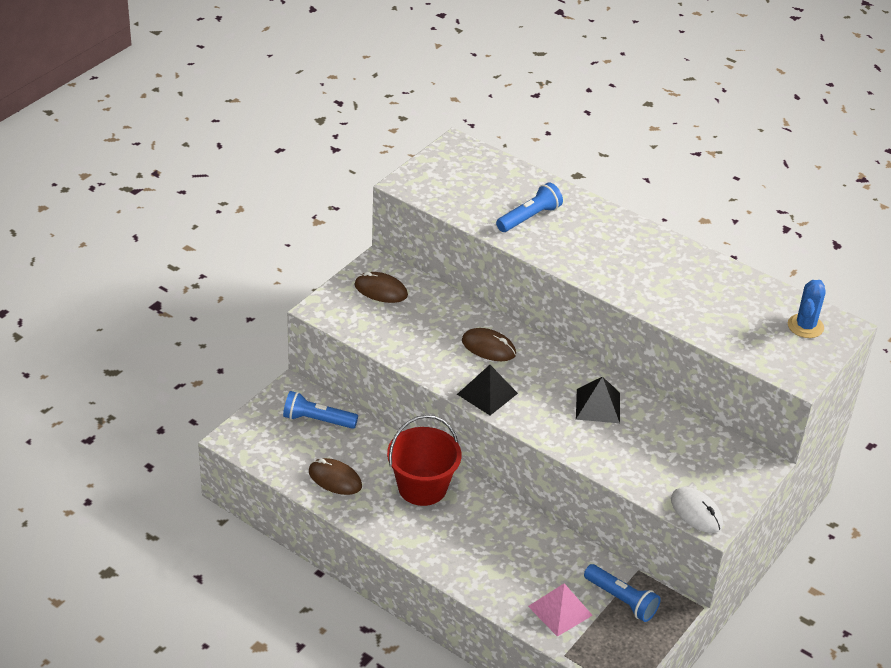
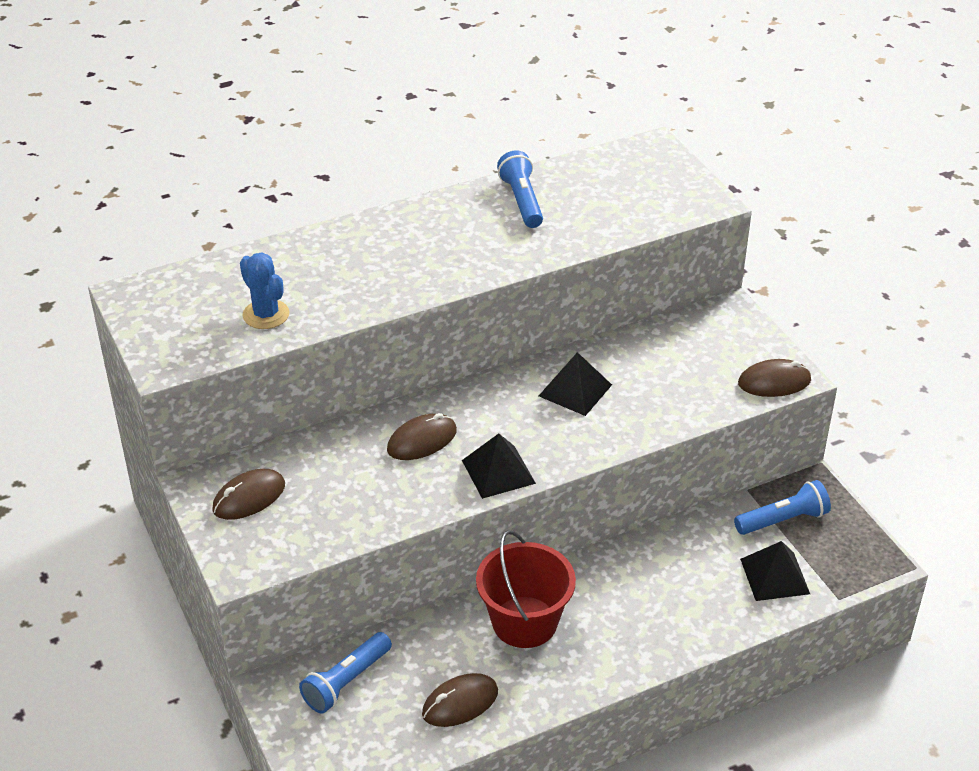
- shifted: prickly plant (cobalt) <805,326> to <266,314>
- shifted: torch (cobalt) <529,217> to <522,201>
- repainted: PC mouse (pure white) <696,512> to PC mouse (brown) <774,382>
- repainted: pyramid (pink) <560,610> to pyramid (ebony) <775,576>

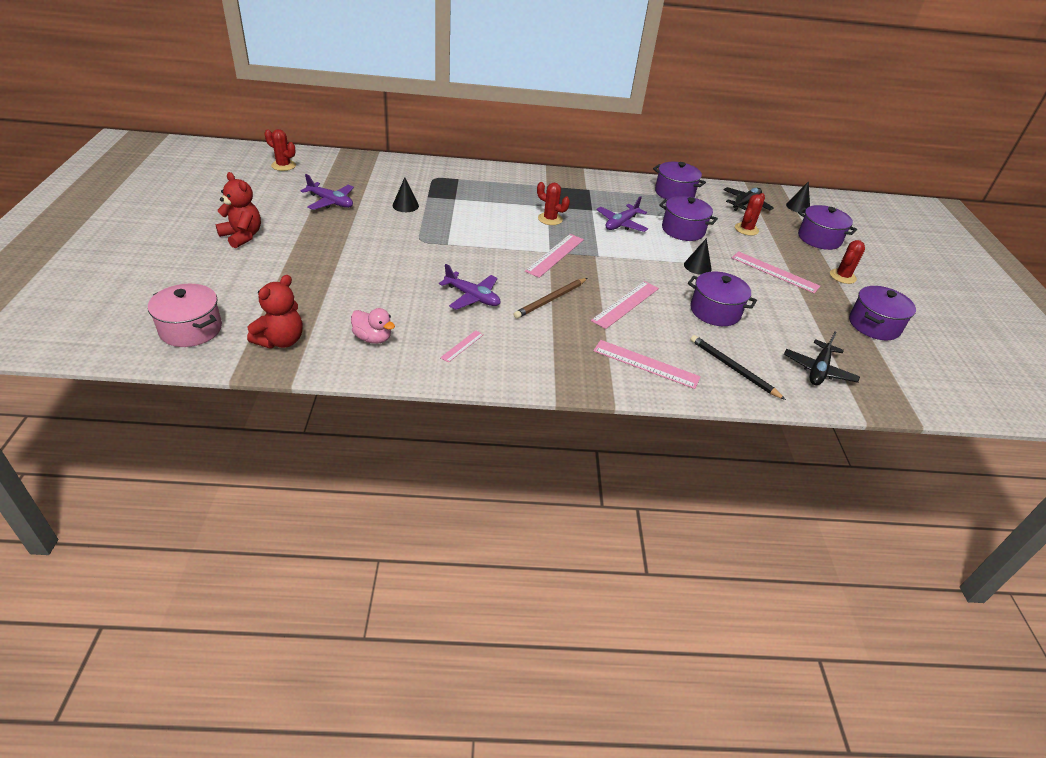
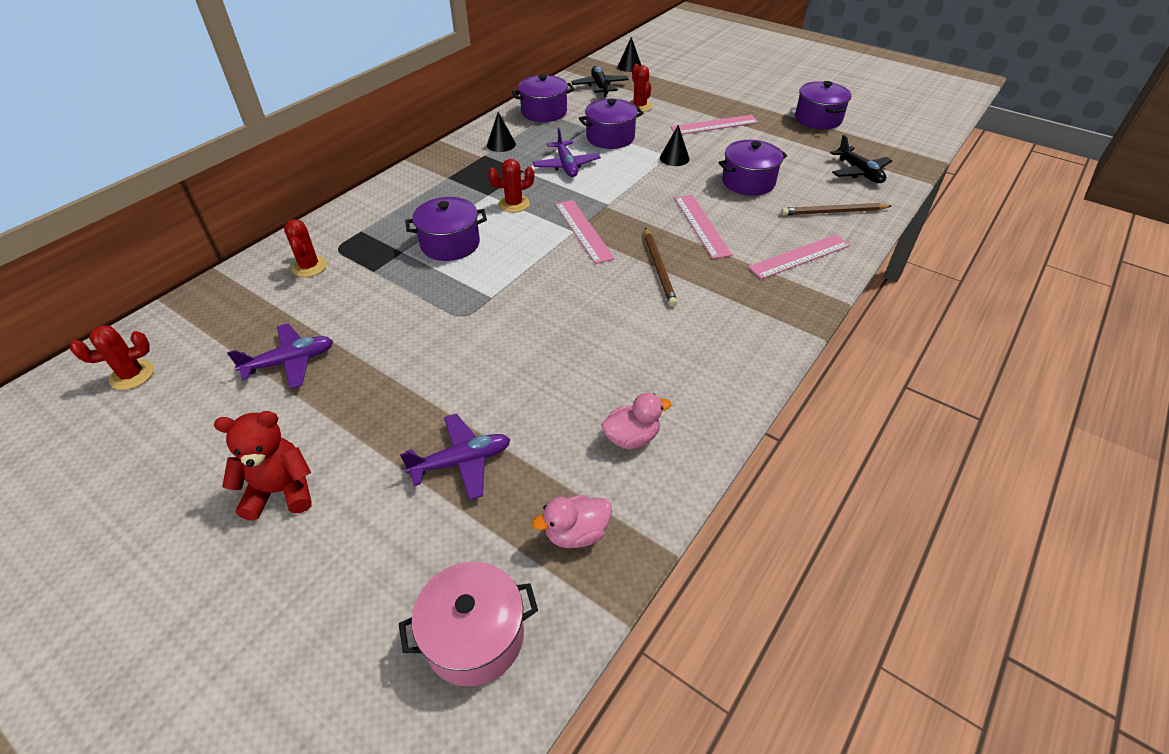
- shifted: prickly plant (red) <842,276> to <309,266>
- shifted: aeroplane (purple) <472,297> to <461,462>
- shifted: stockpot (purple) <819,239> to <450,244>
- shifted: cone shape (ebony) <405,205> to <501,144>
- swapped: stuffed bear (red) <281,341> to toy duck (pink) <576,533>
- repainted: wooden pencil (ebony) <733,368> to wooden pencil (brown) <833,212>
- gone: ruler (pink) <462,346>

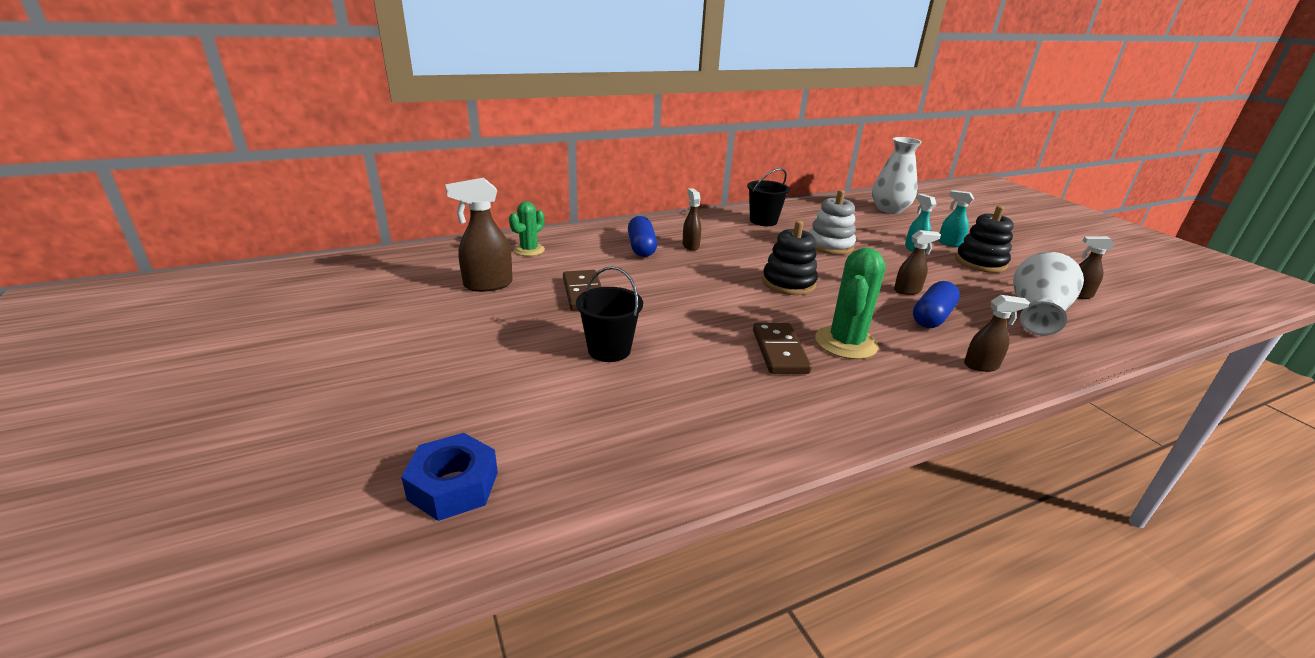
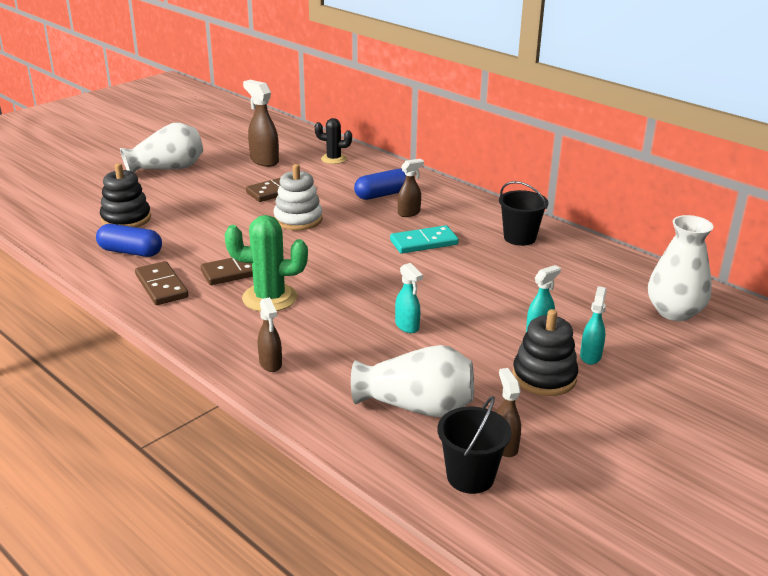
- shifted: capsule (cobalt) <932,317> to <130,252>
- shifted: stacking rings (ebony) <788,283> to <126,219>
- new: tall vase (pure white) <167,169>
- new: domino tile (brown) <161,286>
- shifted: stacking rings (pure white) <829,245> to <298,219>
- repainted: prickly plant (leaf-green) <529,250> to prickly plant (ebony) <333,159>
- new: domino tile (turquoise) <424,242>
- repainted: spray cleaner (brown) <907,291> to spray cleaner (turquoise) <407,326>
- shifted: bucket (ebony) <609,350> to <470,477>
- gone: nut (cobalt) <453,486>

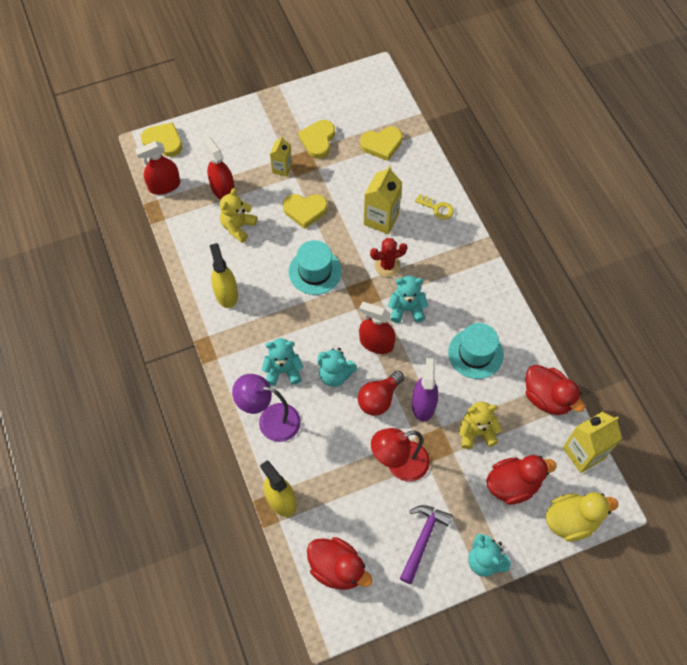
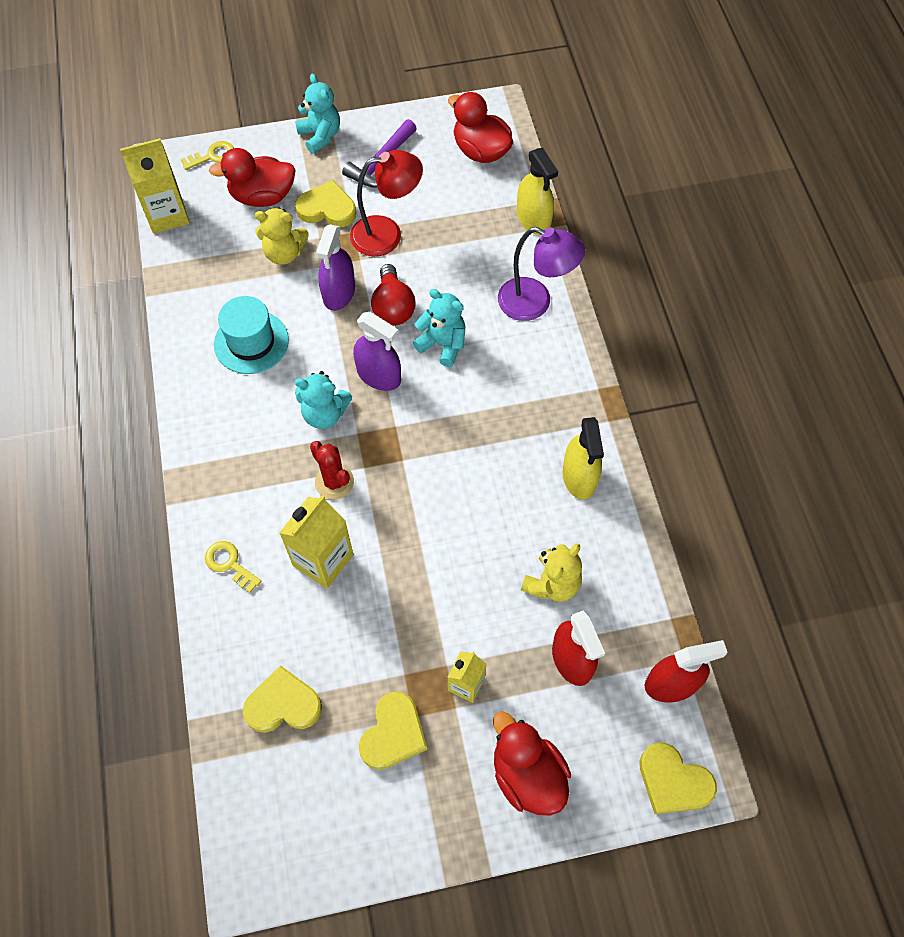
- swapped: toy duck (yellow) <571,521> to key (yellow) <212,156>
- shifted: heart (yellow) <305,210> to <327,209>
- rotated: prickly plant (red) <387,265> = <334,482> 60 degrees clockwise
- repainted: spray cleaner (red) <376,343> to spray cleaner (purple) <379,375>
- rotated: light bulb (red) <379,399> = <393,307> 120 degrees clockwise
- shifted: toy duck (red) <547,398> to <527,774>
- gone: stuffed bear (turquoise) <283,370>
- gone: tall hat (turquoise) <315,271>

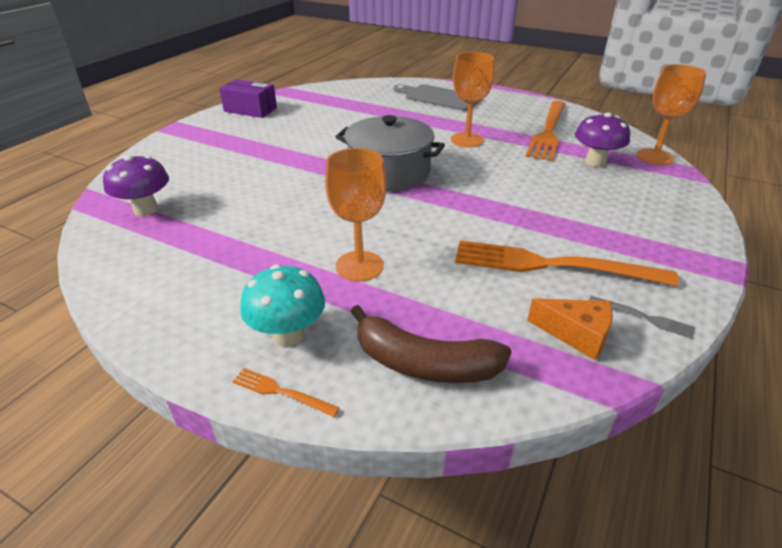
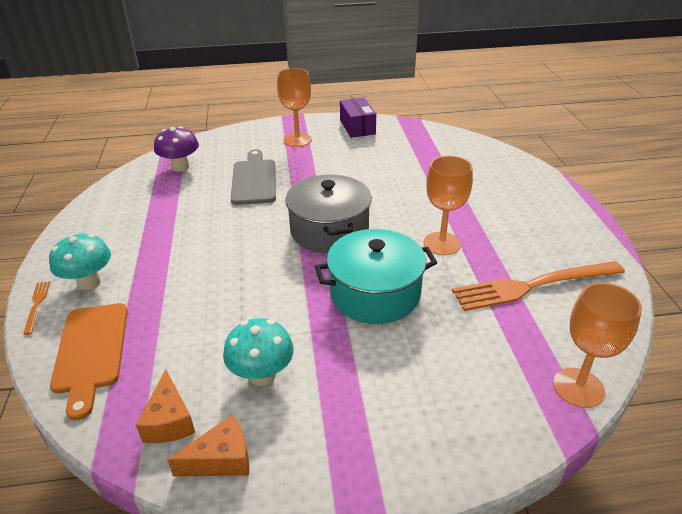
- swapped: toy banana (brown) <424,363> to chopping board (orange-coloured) <91,351>
- swapped: fork (gray) <644,317> to cheese wedge (orange-coloured) <221,459>
- swapped: fork (orange-coloured) <553,265> to mushroom (turquoise) <262,375>
- shifted: chopping board (gray) <439,98> to <254,180>
- shifted: chalice (orange-coloured) <359,266> to <297,140>
- new: stockpot (turquoise) <375,293>
- gone: mushroom (purple) <595,162>

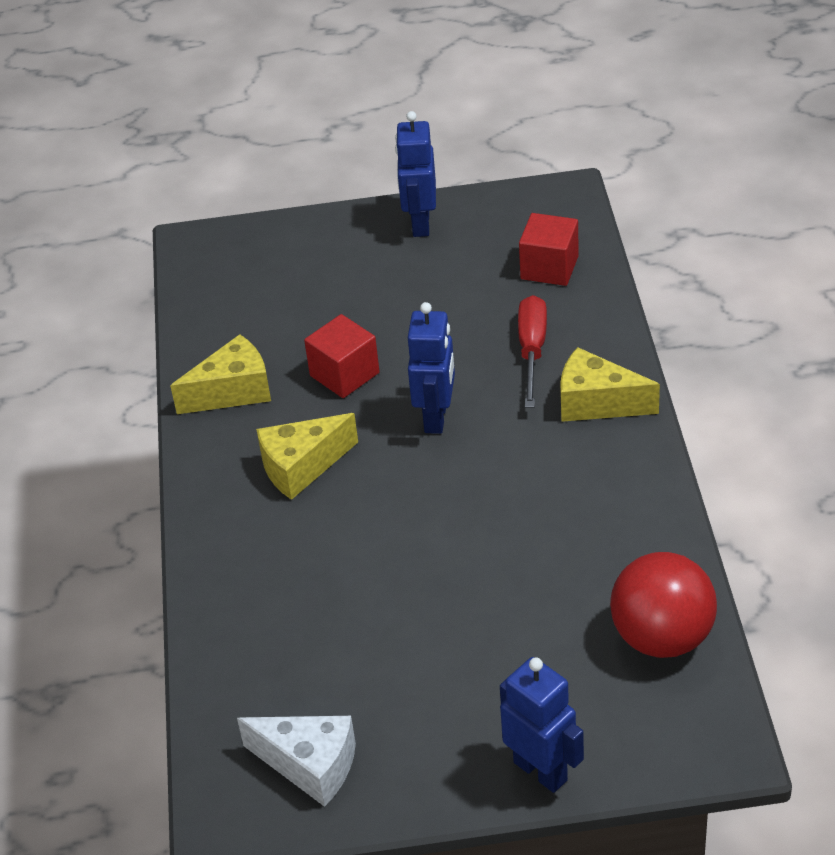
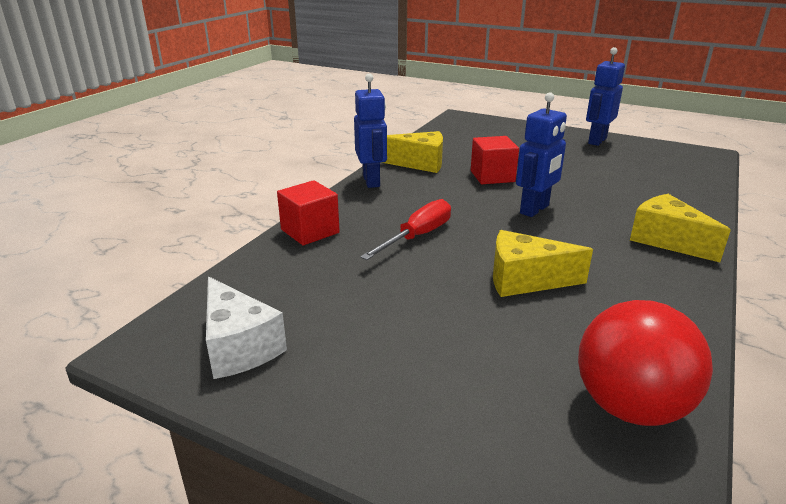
- shifted: cube (red) <549,267> to <310,231>
- shifted: toy robot (cobalt) <541,771> to <371,181>
- shifted: flat screwdriver (red) <532,350> to <417,236>
- shifted: cheese wedge (yellow) <302,467> to <525,280>

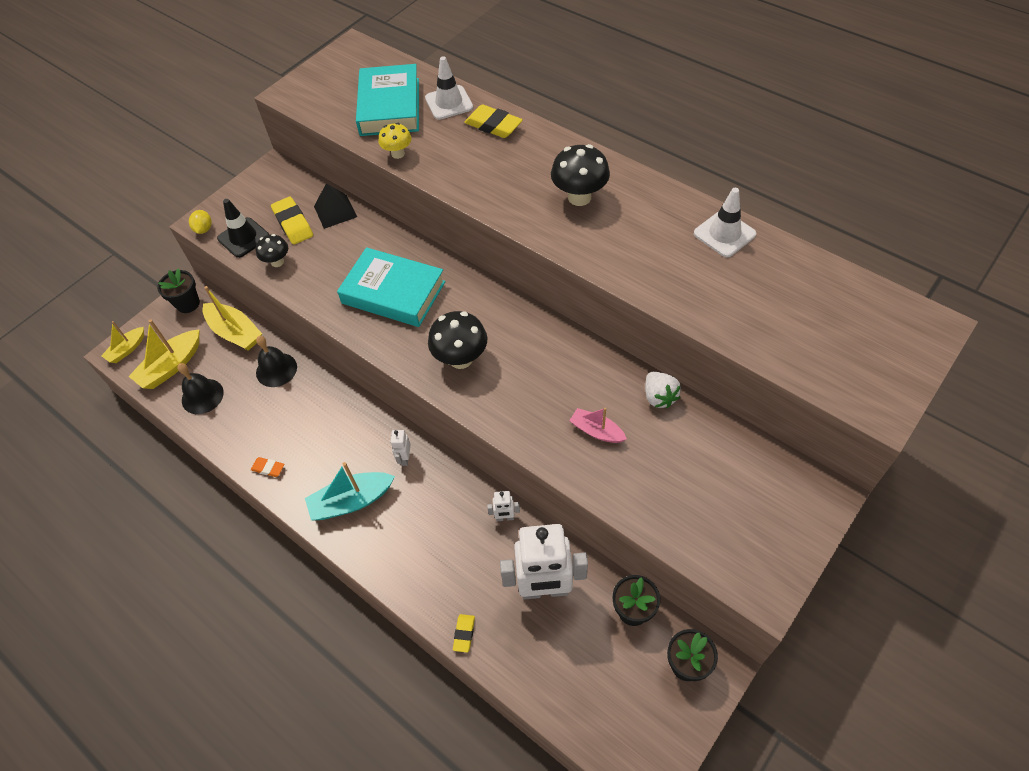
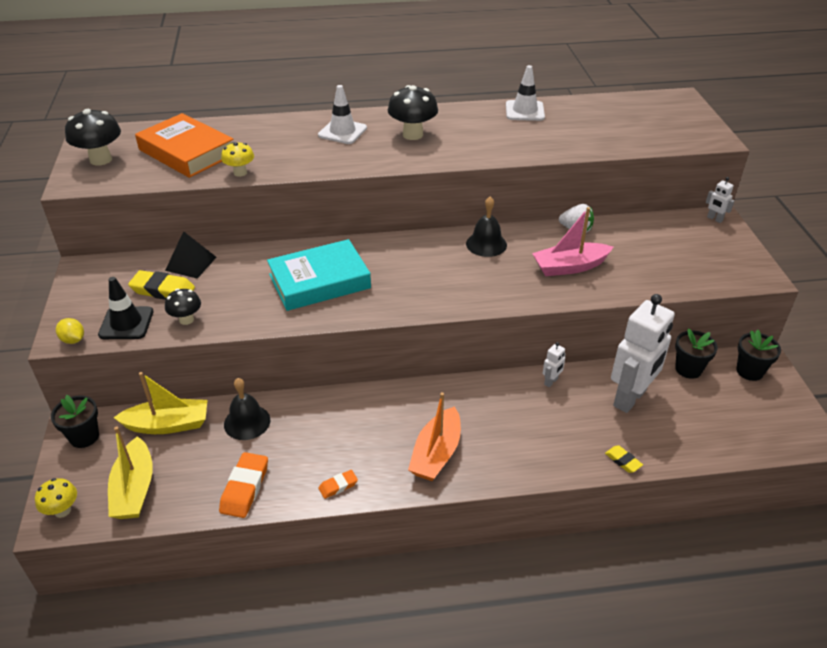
- swapped: sailboat (yellow) <127,349> to mushroom (yellow) <62,510>
- shifted: mushroom (ebony) <461,359> to <101,160>
- repainted: hardback (turquoise) <390,106> to hardback (orange-coloured) <187,152>
- new: gum eraser (orange-coloured) <245,488>
- shifted: safety cone (pure white) <449,103> to <342,132>
- repainted: sailboat (turquoise) <351,501> to sailboat (orange-coloured) <436,453>
- shifted: bell (ebony) <202,396> to <486,244>
- scaled: sailboat (pink) <596,431> = <570,267> x1.62
- shifted: toy robot (pure white) <404,458> to <714,219>
- gone: gum eraser (yellow) <493,125>

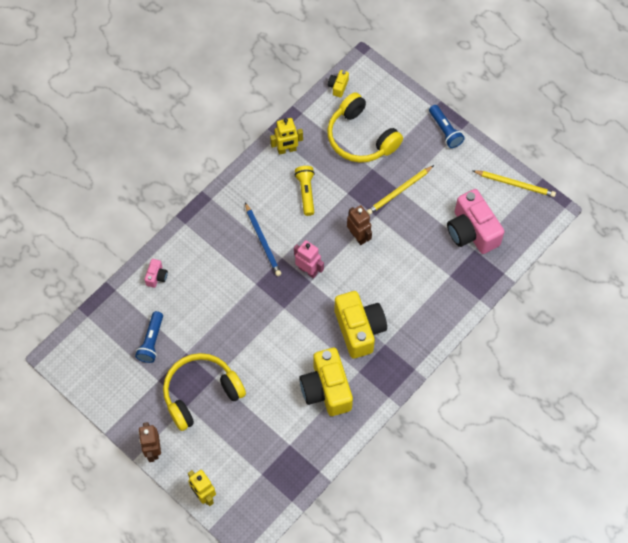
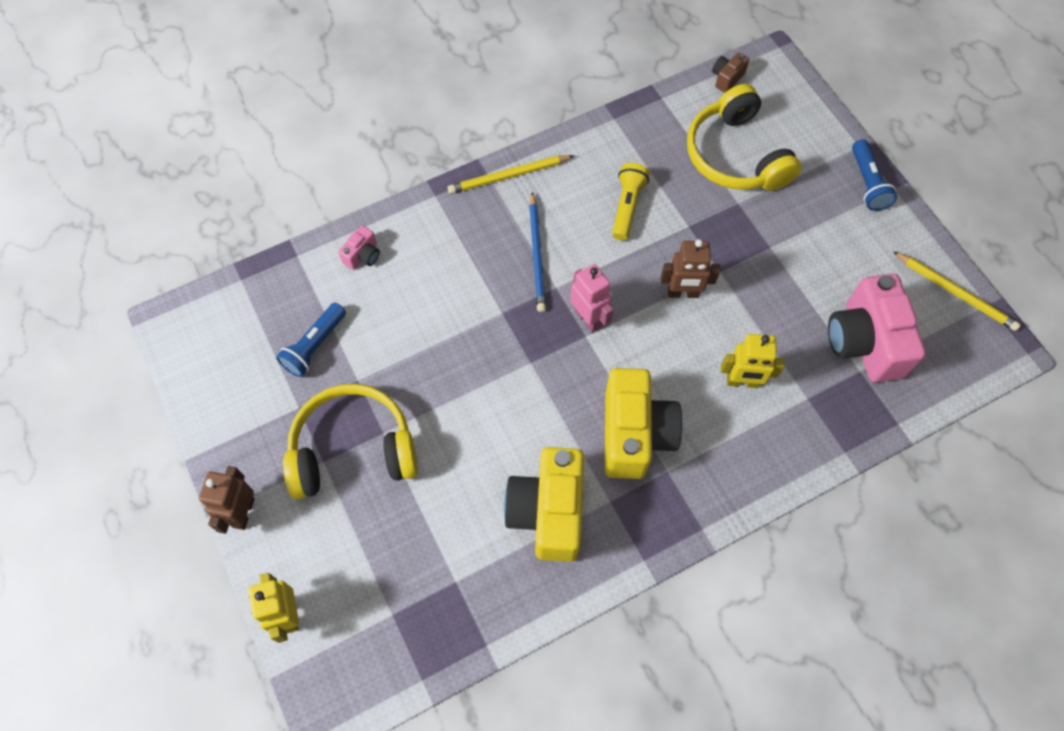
- shifted: wooden pencil (yellow) <399,191> to <509,176>
- rotated: toy robot (brown) <358,236> = <683,293> 105 degrees clockwise
- repainted: photo camera (yellow) <338,87> to photo camera (brown) <726,78>
- shifted: toy robot (yellow) <286,150> to <742,382>

